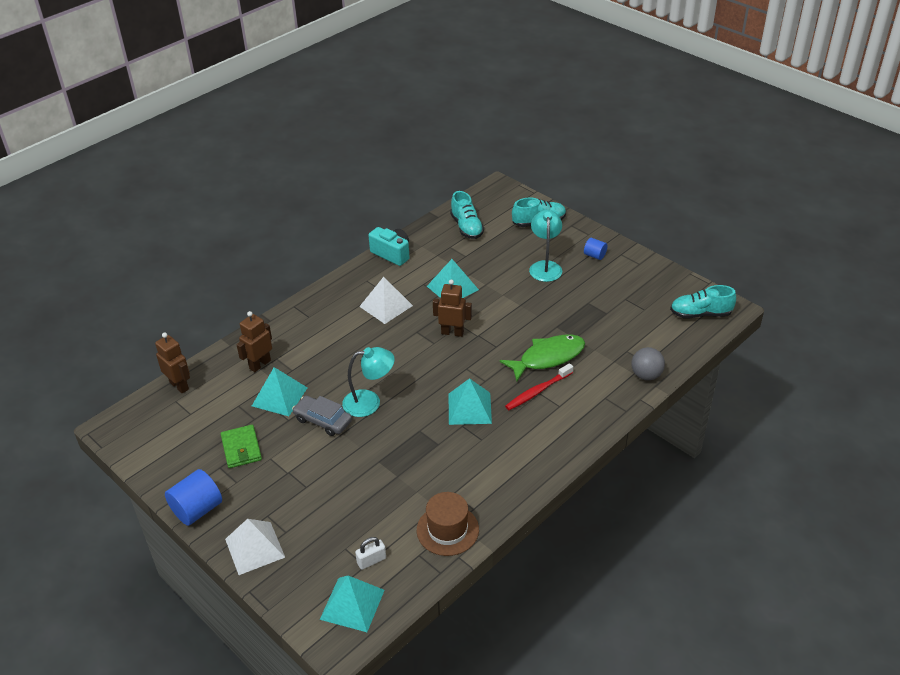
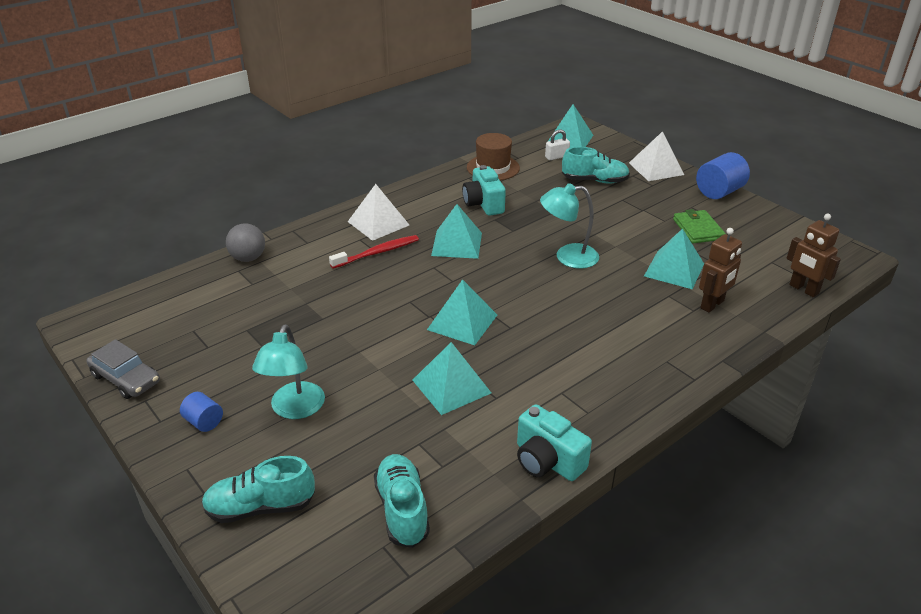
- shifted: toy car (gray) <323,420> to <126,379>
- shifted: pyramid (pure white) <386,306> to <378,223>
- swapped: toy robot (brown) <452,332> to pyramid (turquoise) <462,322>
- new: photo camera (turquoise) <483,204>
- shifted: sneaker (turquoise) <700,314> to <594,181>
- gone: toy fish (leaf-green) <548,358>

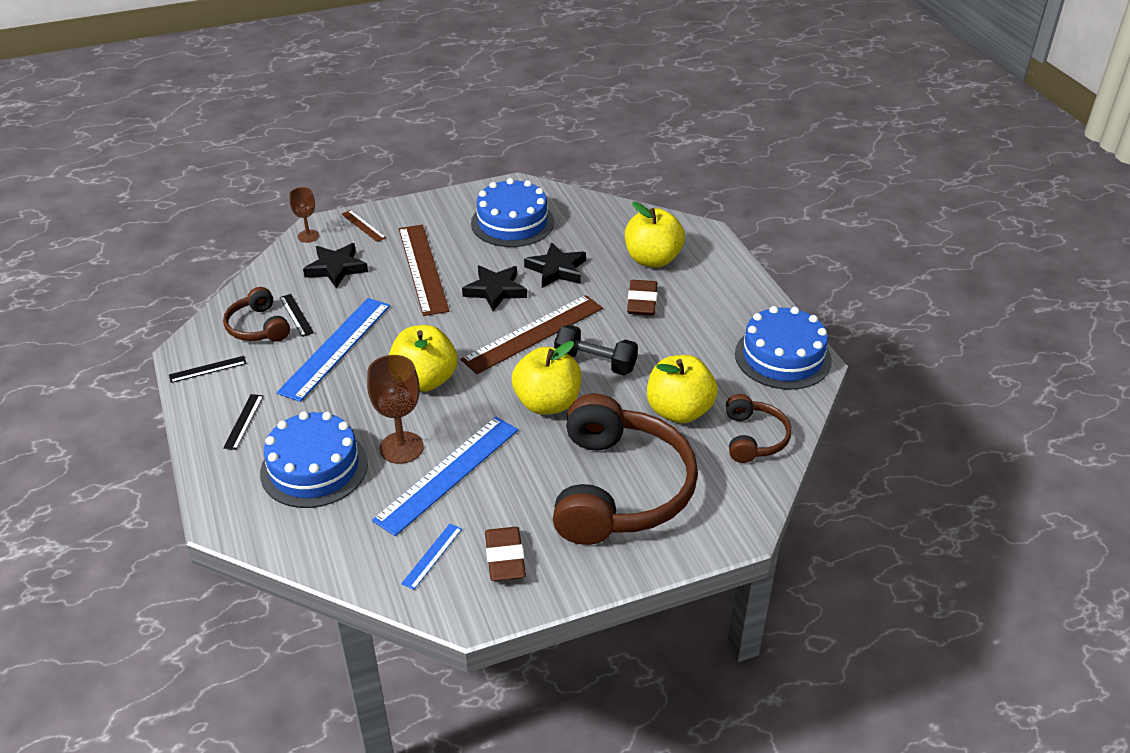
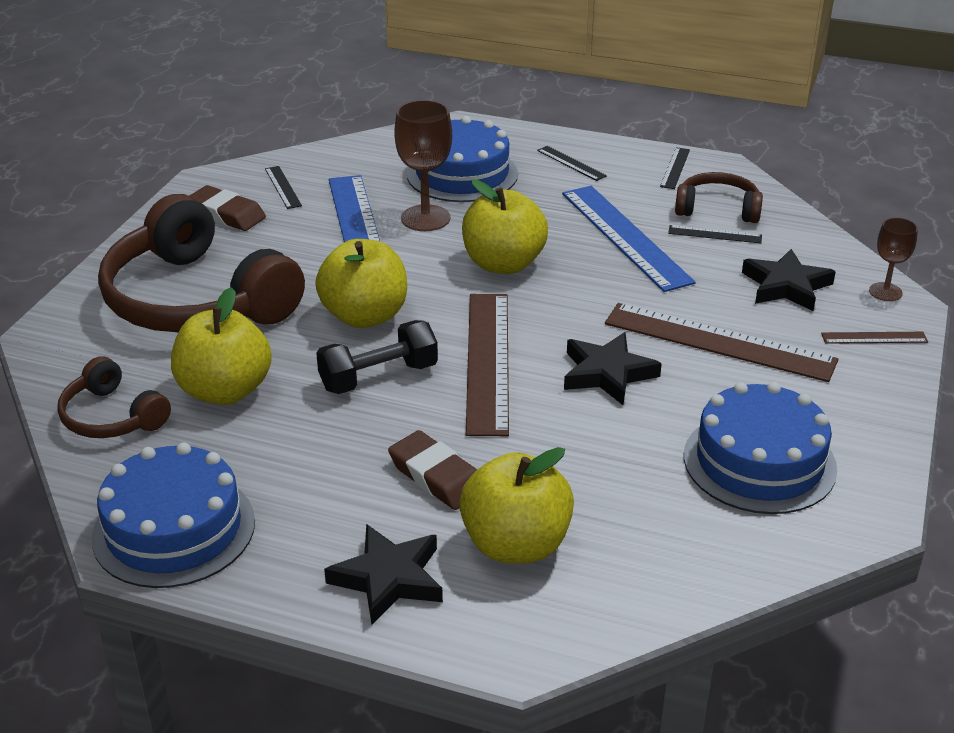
- repainted: ruler (cobalt) <432,556> to ruler (ebony) <283,187>
- shifted: star shape (ebony) <556,270> to <388,578>

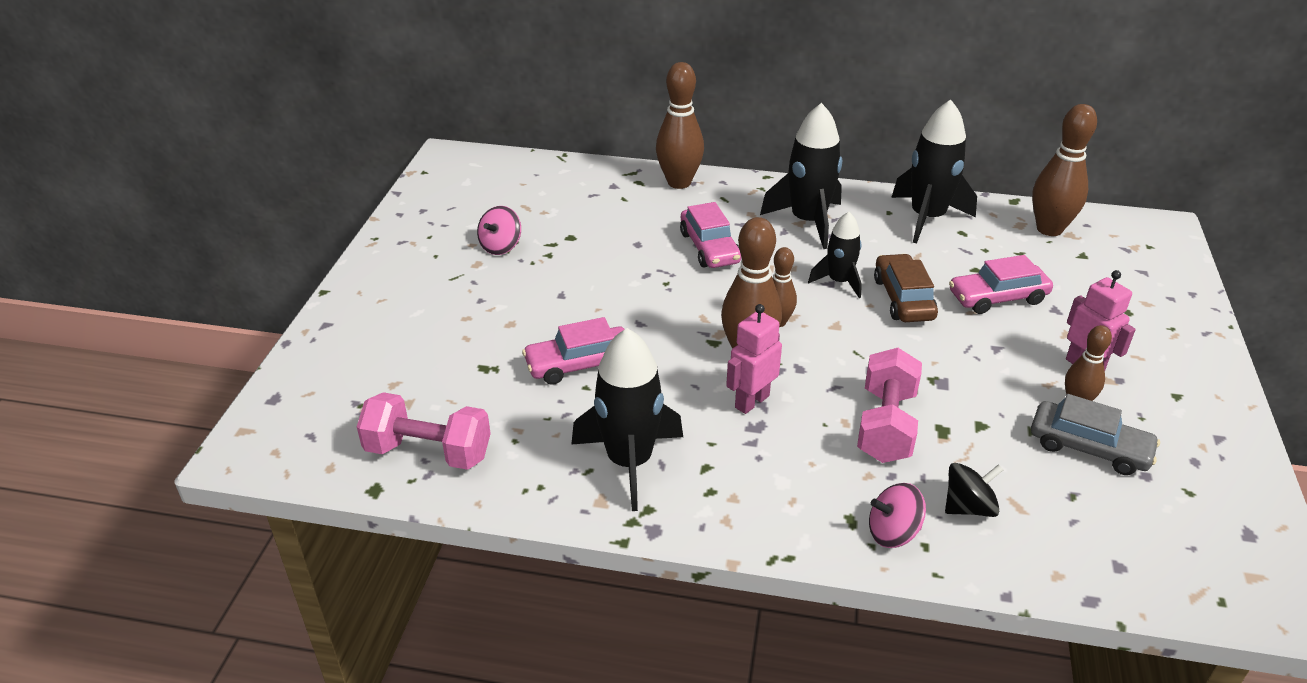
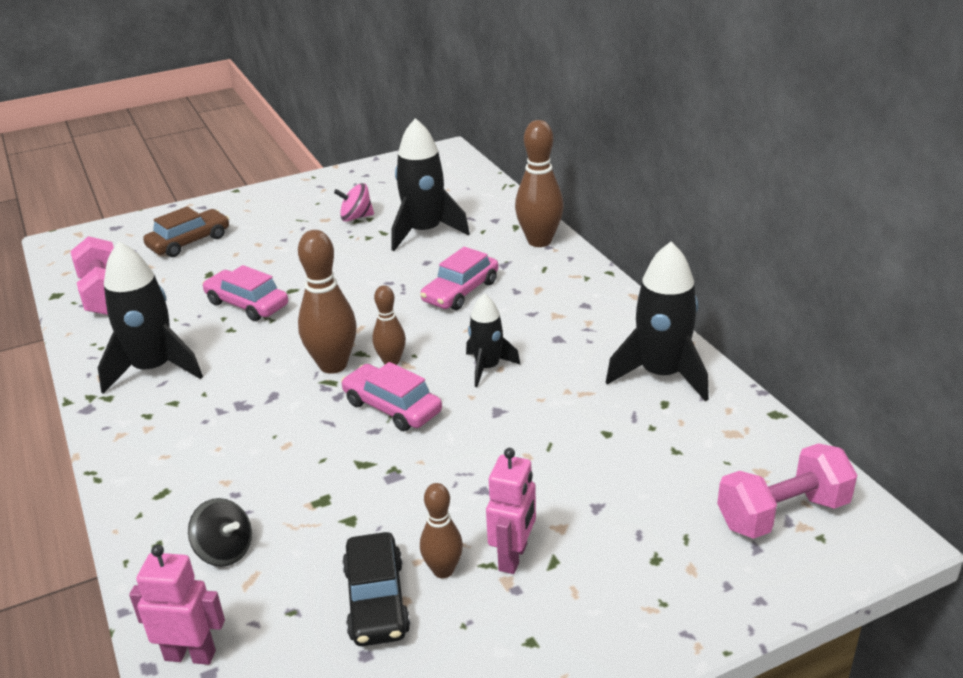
- shifted: toy robot (pink) <751,401> to <190,655>
- shifted: toy car (brown) <903,298> to <189,242>
- shifted: toy car (pink) <997,297> to <392,407>
- repainted: toy car (gray) <1089,447> to toy car (ebony) <376,600>
- shifted: rocket (ebony) <808,221> to <424,232>
- shifted: free weight (pink) <886,425> to <782,513>
- gone: whirligig (pink) <893,533>
- gone: skittle (brown) <1049,229>

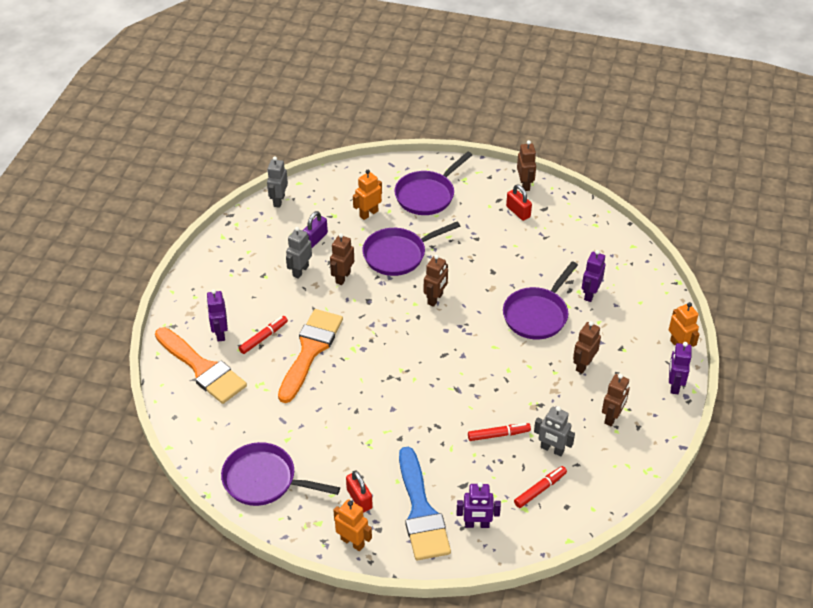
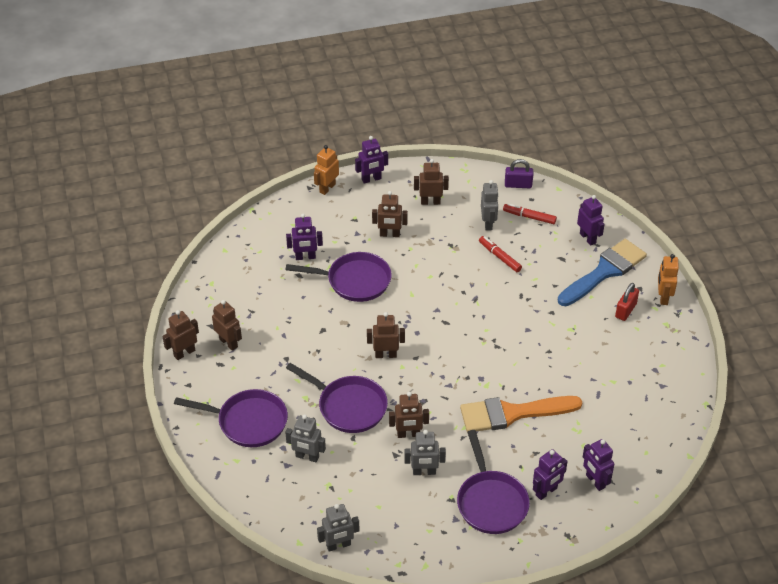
- swapped: small lock (red) <518,212> to toy robot (brown) <228,343>
- repainted: toy robot (orange-coloured) <368,214> to toy robot (gray) <307,457>
- shifted: skillet (purple) <264,480> to <491,502>
- shifted: small lock (purple) <315,239> to <518,185>
- swapped: paint brush (orange-coloured) <202,368> to toy robot (purple) <595,481>
- gone: marker pen (red) <263,337>

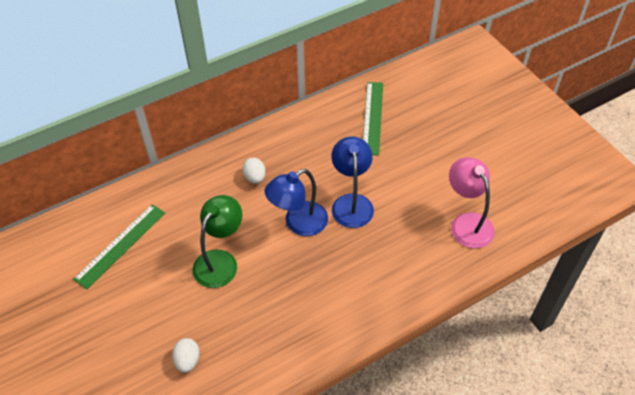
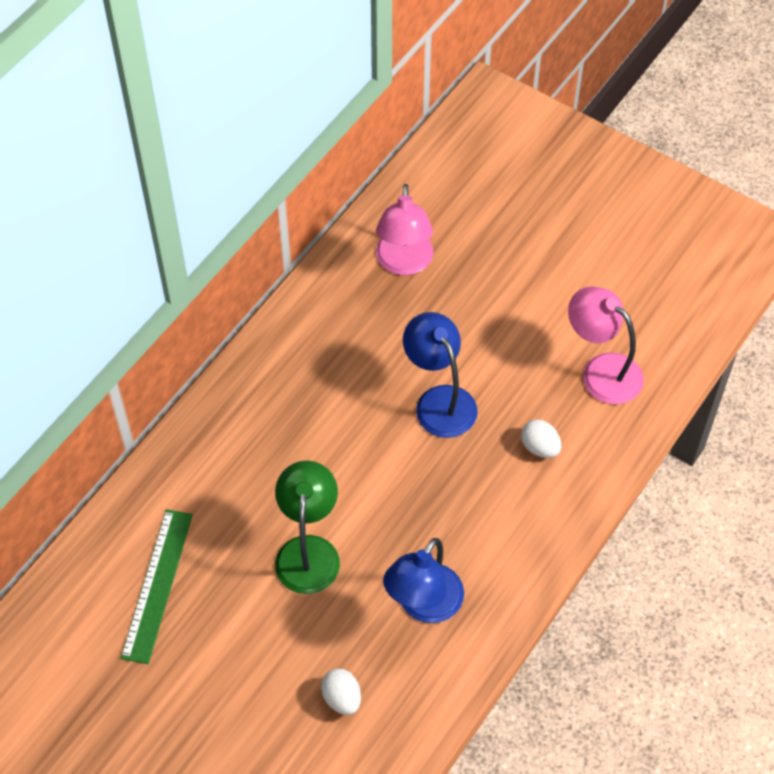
- swapped: ruler (leaf-green) <373,117> to reading lamp (pink) <404,263>
- shifted: reading lamp (cobalt) <298,223> to <423,605>
- shifted: toy egg (pure white) <255,177> to <540,447>

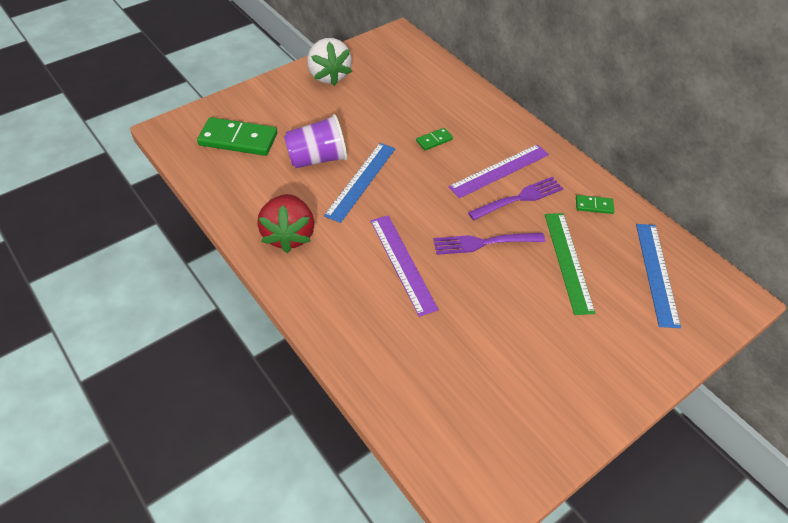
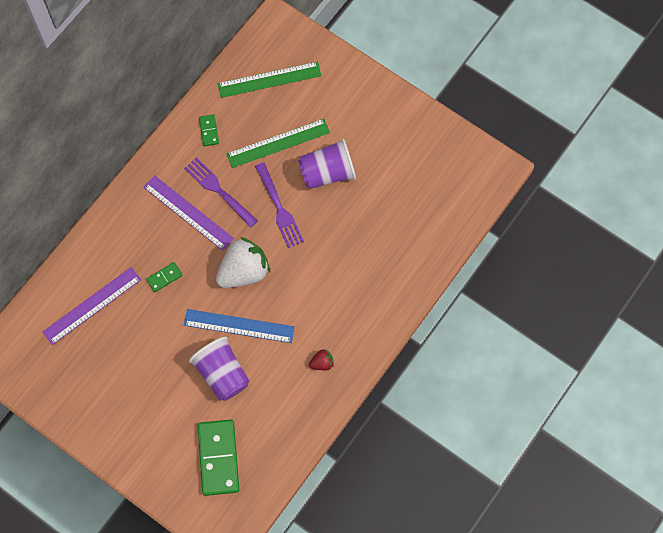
- shifted: ruler (purple) <402,263> to <92,305>
- rotated: domino tile (leaf-green) <434,140> = <164,277> 75 degrees counterclockwise
- shifted: berry (pure white) <329,76> to <244,271>
- repainted: ruler (cobalt) <656,273> to ruler (leaf-green) <269,80>
- new: beaker (purple) <327,173>
- scaled: berry (red) <289,235> = <322,363> x0.45

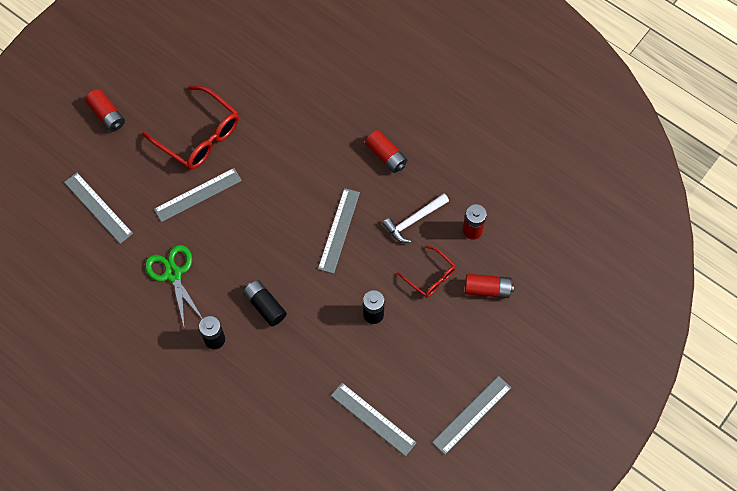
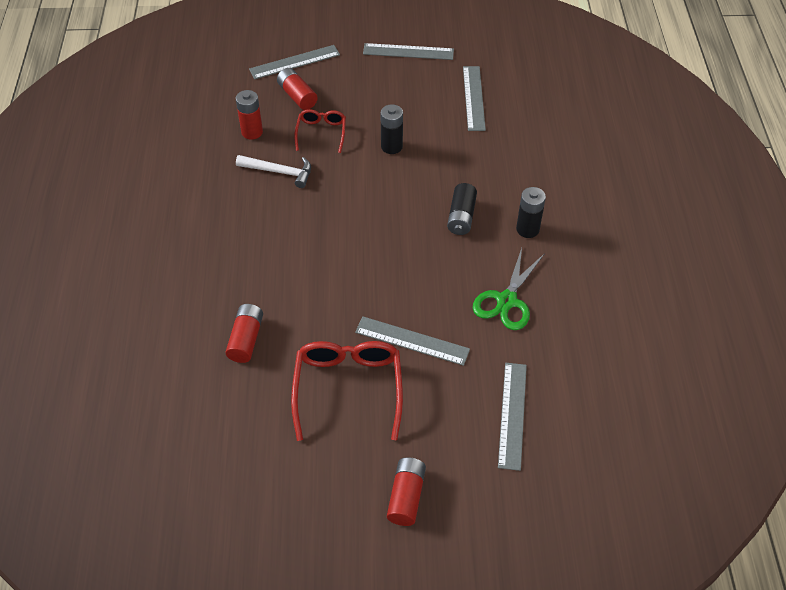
- shifted: AA battery (red) <386,156> to <246,339>
- shifted: ruler (gray) <339,230> to <294,62>

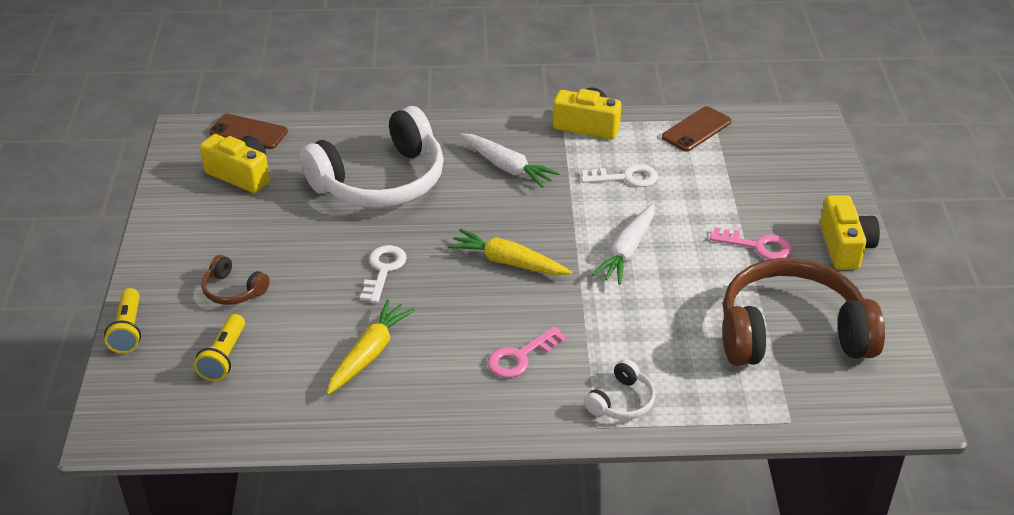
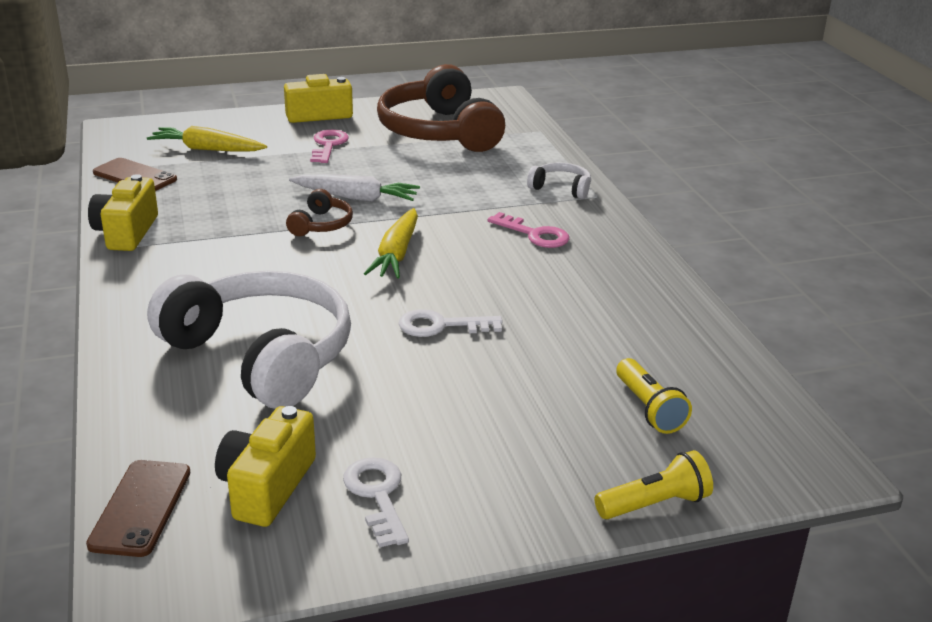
- shifted: toy carrot (yellow) <369,353> to <207,149>
- shifted: headset (brown) <233,290> to <321,225>
- shifted: key (pure white) <626,178> to <377,495>
- rotated: torch (yellow) <224,357> = <649,408> 75 degrees clockwise
- gone: toy carrot (pure white) <507,167>

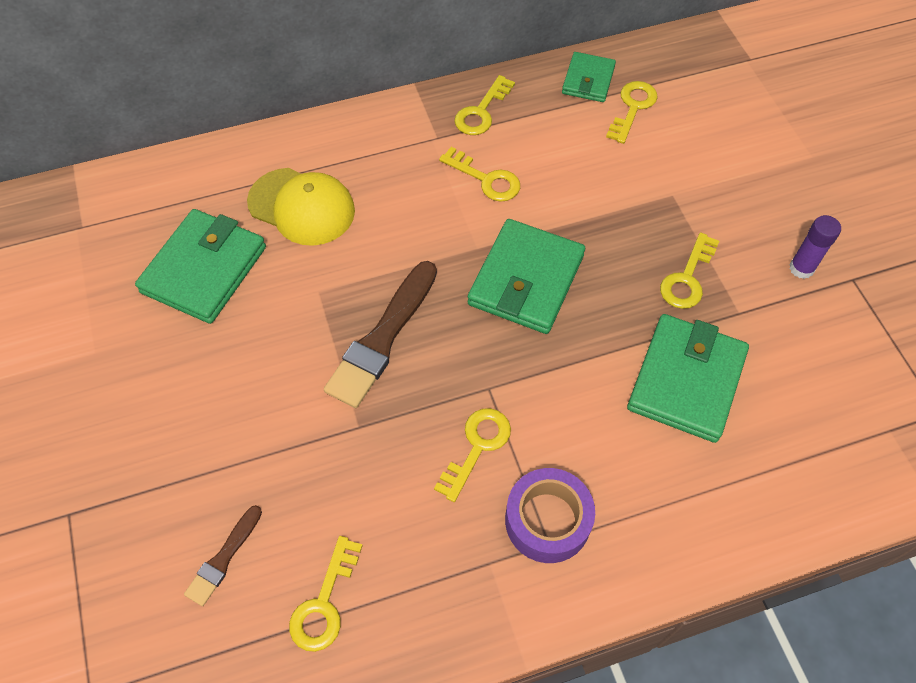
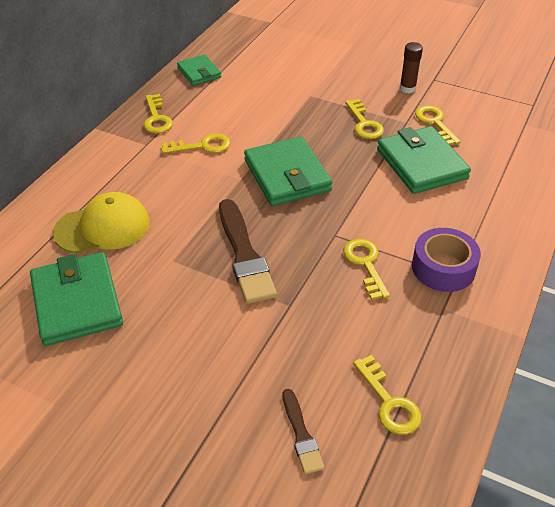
- repainted: stick of glue (purple) <801,268> to stick of glue (brown) <407,88>
- shifted: key (yellow) <632,108> to <435,123>

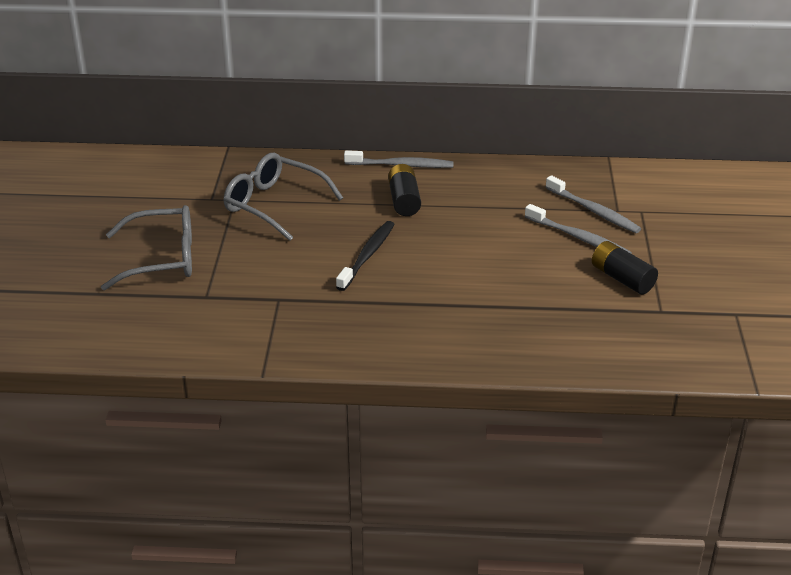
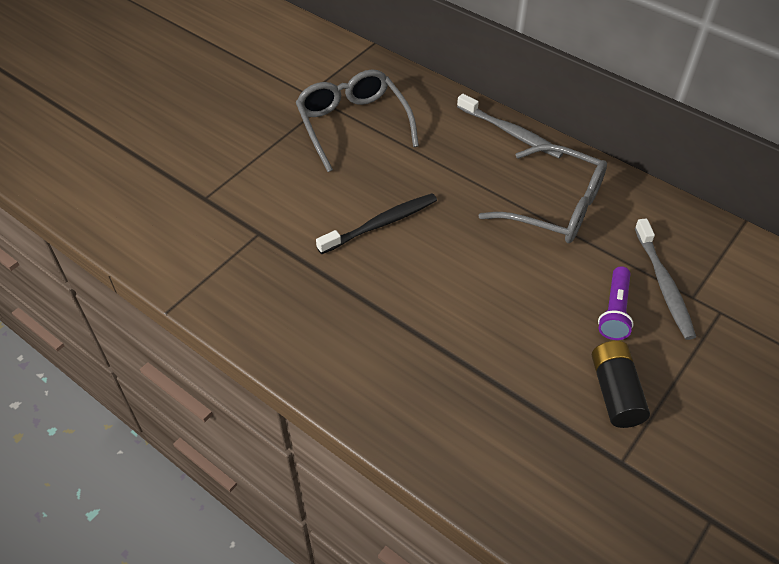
- shifted: eyeglasses (gray) <162,259> to <555,206>
- swapped: tooth brush (gray) <578,238> to torch (purple) <614,311>
- gone: AA battery (ebony) <404,200>

